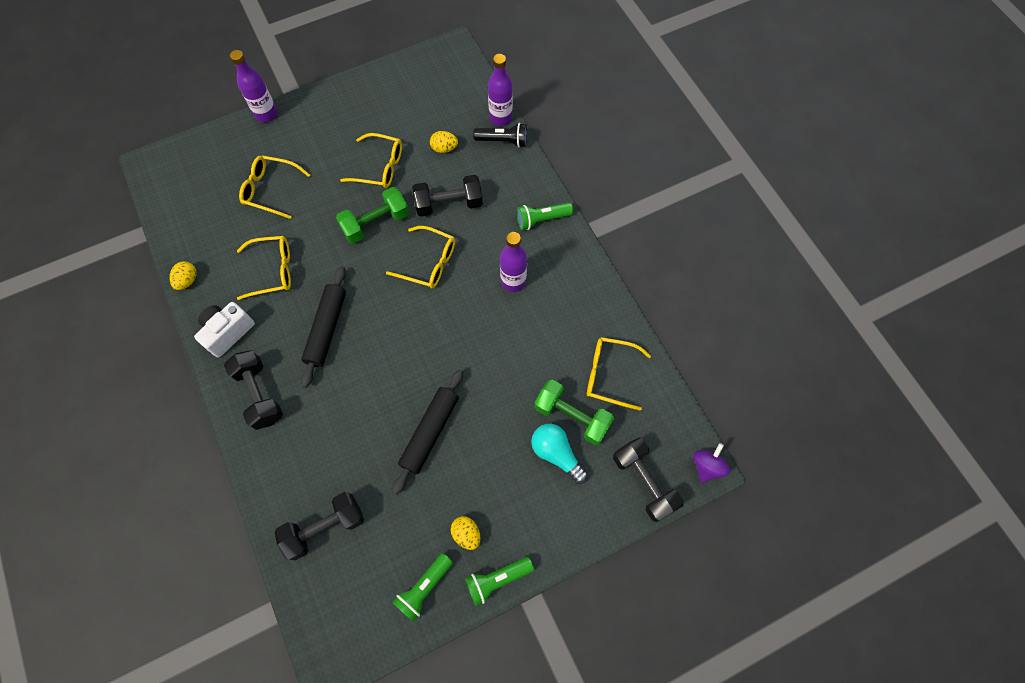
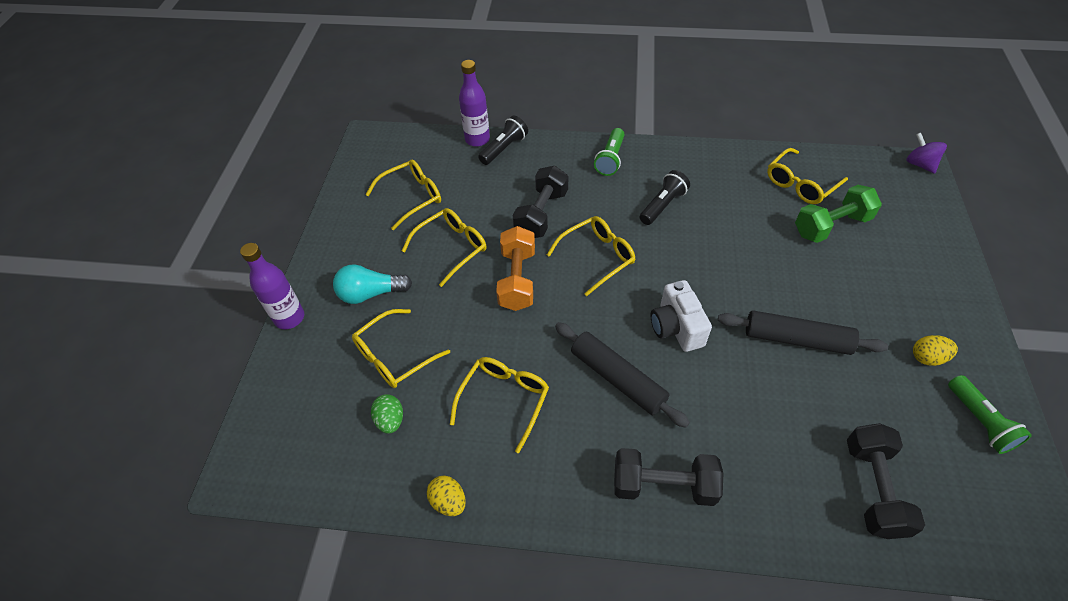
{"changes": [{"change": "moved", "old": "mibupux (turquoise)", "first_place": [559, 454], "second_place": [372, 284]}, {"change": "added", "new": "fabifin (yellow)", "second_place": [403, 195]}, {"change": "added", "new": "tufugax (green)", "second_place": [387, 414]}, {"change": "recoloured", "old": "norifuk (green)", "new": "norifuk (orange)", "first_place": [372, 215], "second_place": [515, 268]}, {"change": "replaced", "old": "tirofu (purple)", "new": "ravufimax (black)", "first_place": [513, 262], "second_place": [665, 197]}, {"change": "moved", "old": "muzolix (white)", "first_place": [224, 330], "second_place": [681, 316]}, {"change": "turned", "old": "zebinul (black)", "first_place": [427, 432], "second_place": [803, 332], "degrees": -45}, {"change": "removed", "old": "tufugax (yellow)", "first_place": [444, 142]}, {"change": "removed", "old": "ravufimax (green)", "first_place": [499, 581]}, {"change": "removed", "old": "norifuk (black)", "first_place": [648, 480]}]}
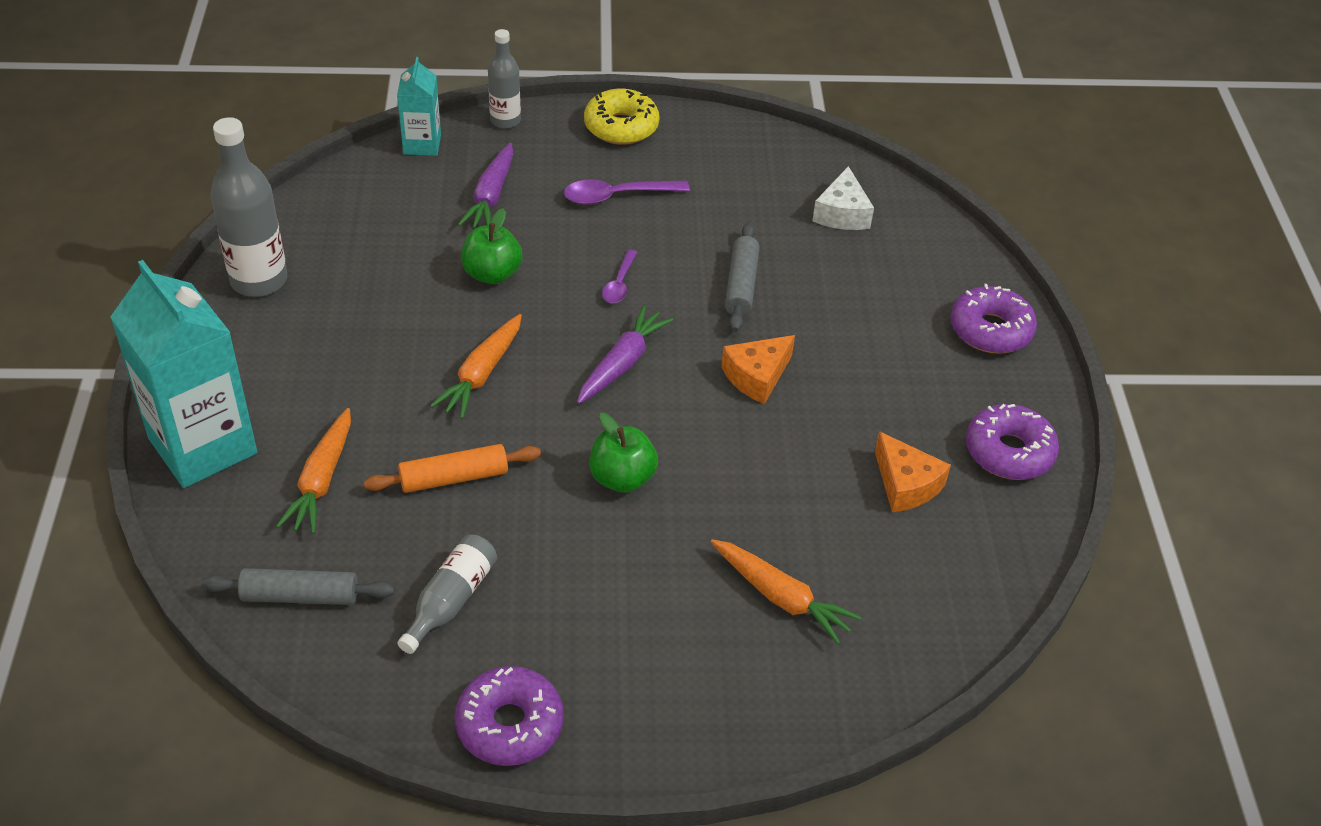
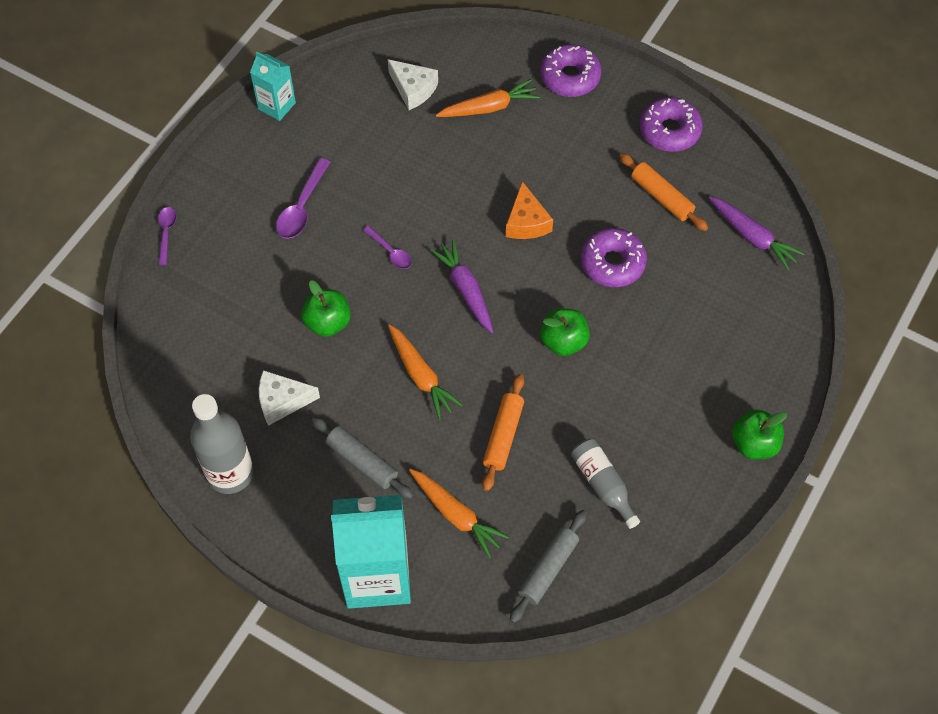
{"changes": [{"change": "replaced", "old": "tirofu (grey)", "new": "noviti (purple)", "first_place": [504, 79], "second_place": [167, 236]}, {"change": "moved", "old": "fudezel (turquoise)", "first_place": [419, 106], "second_place": [273, 86]}, {"change": "added", "new": "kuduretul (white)", "second_place": [289, 398]}, {"change": "moved", "old": "zebinul (grey)", "first_place": [742, 277], "second_place": [362, 458]}, {"change": "moved", "old": "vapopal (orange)", "first_place": [786, 592], "second_place": [488, 98]}, {"change": "moved", "old": "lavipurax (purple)", "first_place": [509, 716], "second_place": [614, 257]}, {"change": "replaced", "old": "kuduretul (orange)", "new": "zebinul (orange)", "first_place": [913, 471], "second_place": [663, 192]}, {"change": "moved", "old": "vapopal (purple)", "first_place": [486, 185], "second_place": [757, 233]}, {"change": "added", "new": "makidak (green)", "second_place": [759, 434]}, {"change": "removed", "old": "lavipurax (yellow)", "first_place": [622, 117]}]}
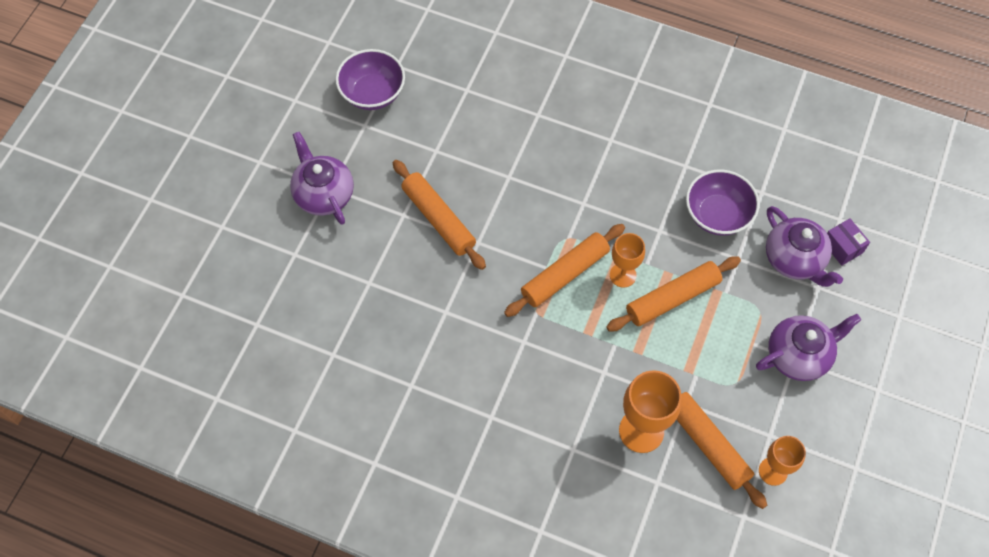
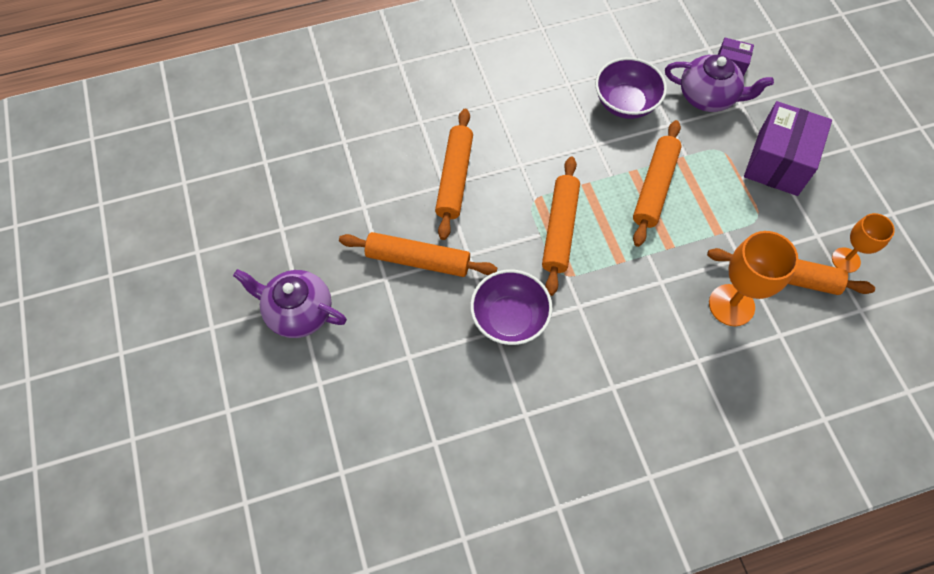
{"changes": [{"change": "added", "new": "zebinul (orange)", "second_place": [454, 174]}, {"change": "moved", "old": "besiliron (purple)", "first_place": [370, 79], "second_place": [511, 307]}, {"change": "replaced", "old": "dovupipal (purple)", "new": "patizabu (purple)", "first_place": [808, 347], "second_place": [788, 148]}, {"change": "removed", "old": "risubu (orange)", "first_place": [627, 260]}]}
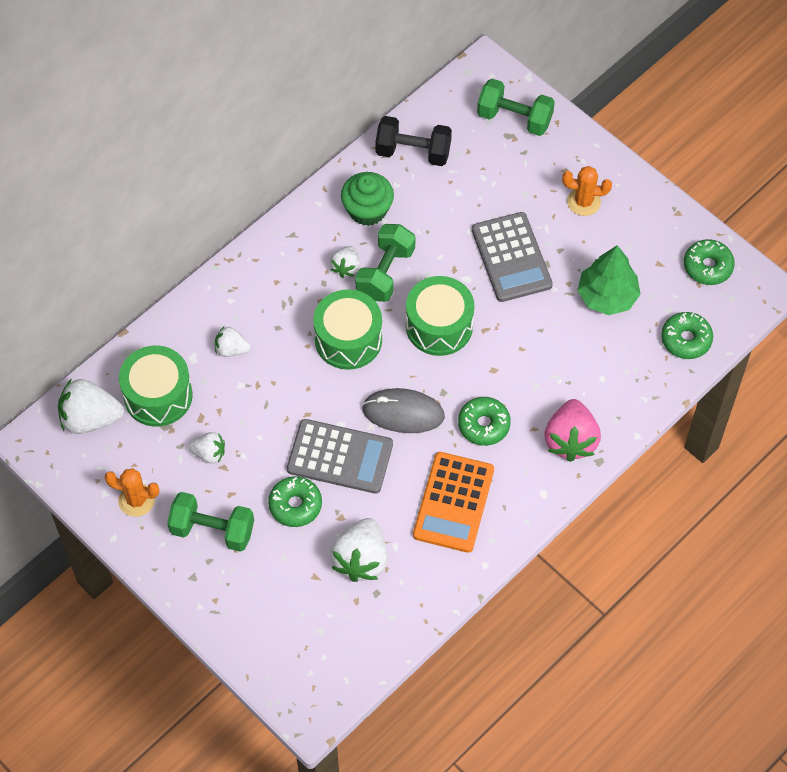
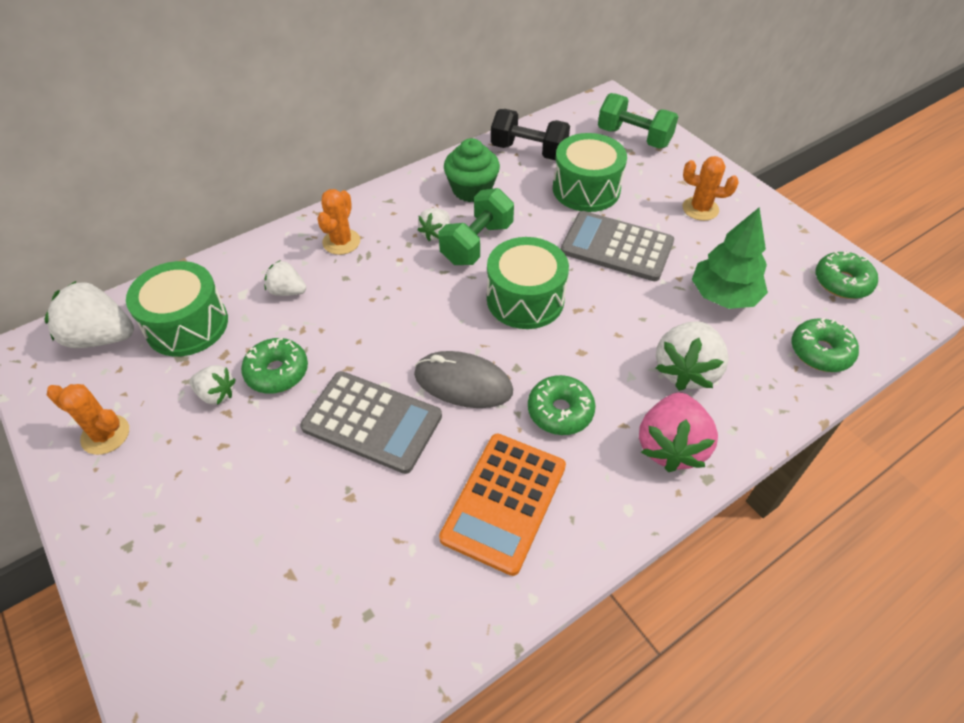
{"changes": [{"change": "moved", "old": "lavipurax (green)", "first_place": [295, 501], "second_place": [274, 366]}, {"change": "added", "new": "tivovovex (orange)", "second_place": [338, 222]}, {"change": "moved", "old": "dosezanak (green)", "first_place": [347, 329], "second_place": [590, 172]}, {"change": "turned", "old": "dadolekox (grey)", "first_place": [512, 257], "second_place": [617, 246], "degrees": 120}, {"change": "moved", "old": "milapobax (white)", "first_place": [358, 550], "second_place": [692, 356]}, {"change": "removed", "old": "norifuk (green)", "first_place": [210, 522]}]}
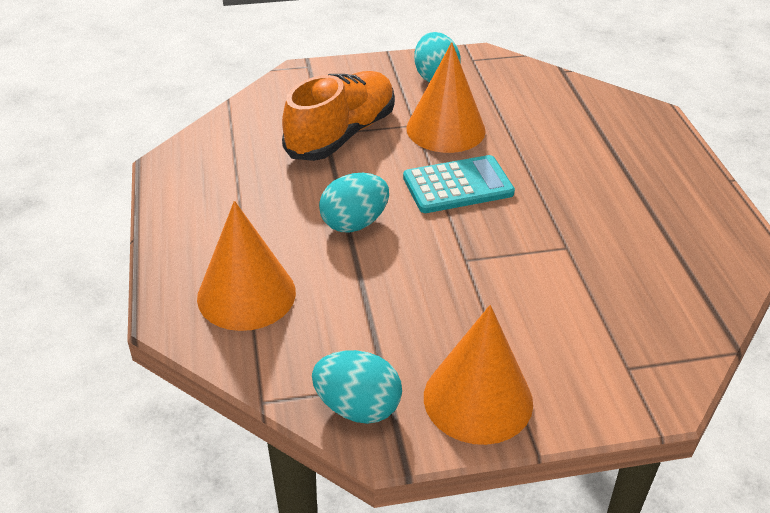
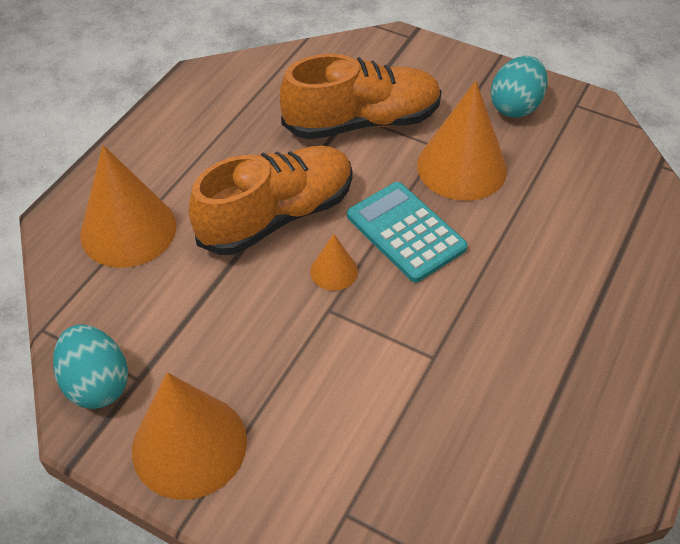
{"changes": [{"change": "replaced", "old": "tufugax (turquoise)", "new": "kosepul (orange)", "first_place": [354, 203], "second_place": [270, 200]}, {"change": "added", "new": "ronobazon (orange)", "second_place": [334, 262]}, {"change": "turned", "old": "dadolekox (turquoise)", "first_place": [459, 184], "second_place": [407, 232], "degrees": -150}]}
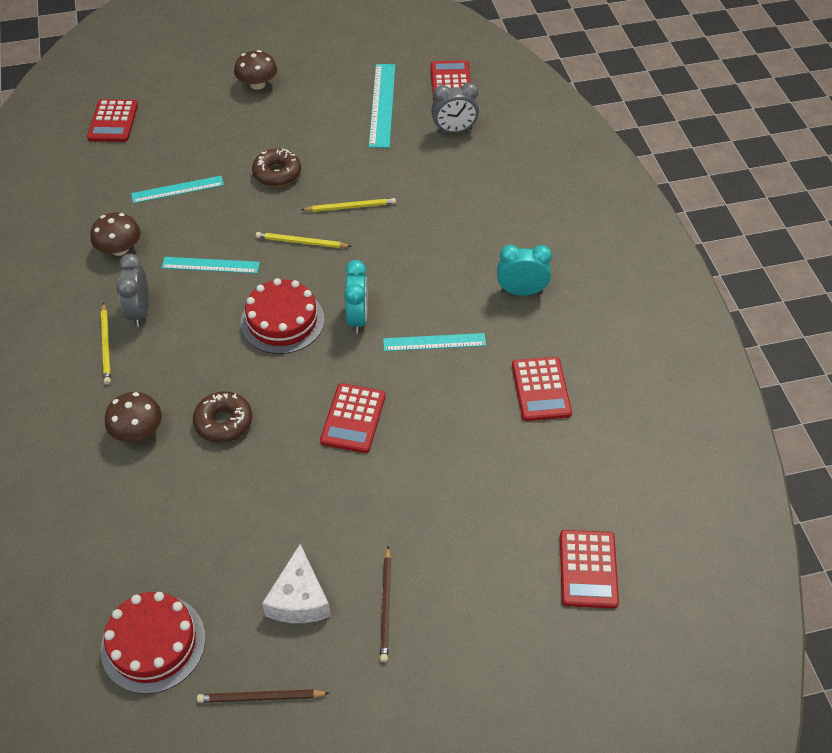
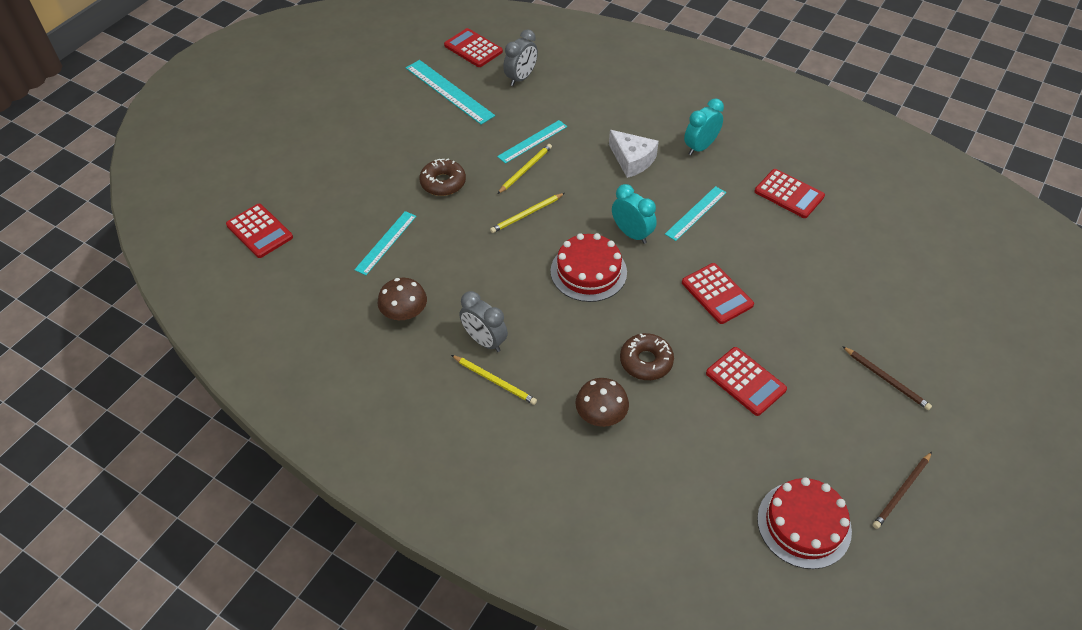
{"changes": [{"change": "moved", "old": "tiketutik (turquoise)", "first_place": [211, 265], "second_place": [532, 142]}, {"change": "moved", "old": "kuduretul (white)", "first_place": [296, 583], "second_place": [634, 154]}, {"change": "moved", "old": "dadolekox (red)", "first_place": [589, 569], "second_place": [746, 381]}, {"change": "removed", "old": "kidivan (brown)", "first_place": [255, 70]}]}
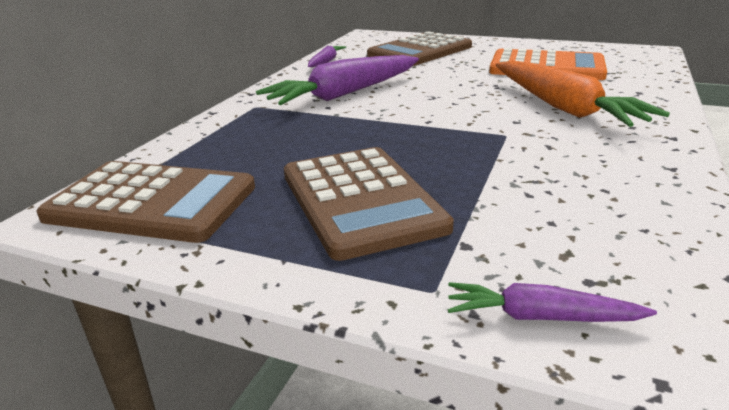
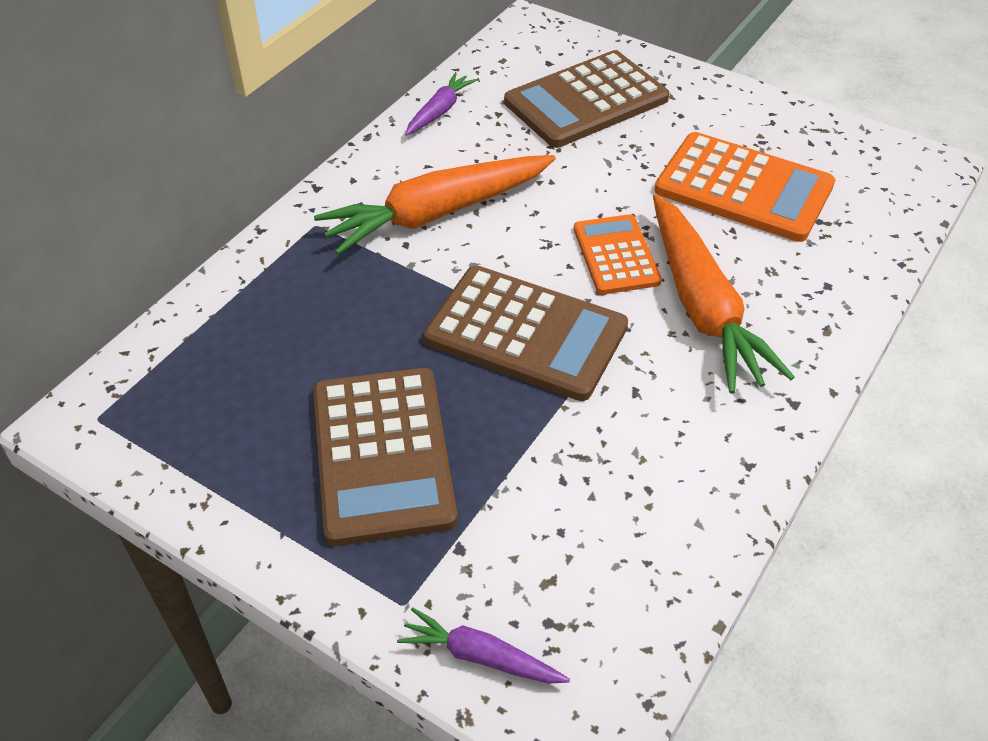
{"changes": [{"change": "recoloured", "old": "vapopal (purple)", "new": "vapopal (orange)", "first_place": [337, 80], "second_place": [435, 205]}, {"change": "moved", "old": "dadolekox (brown)", "first_place": [145, 202], "second_place": [526, 333]}, {"change": "added", "new": "dadolekox (orange)", "second_place": [618, 254]}]}
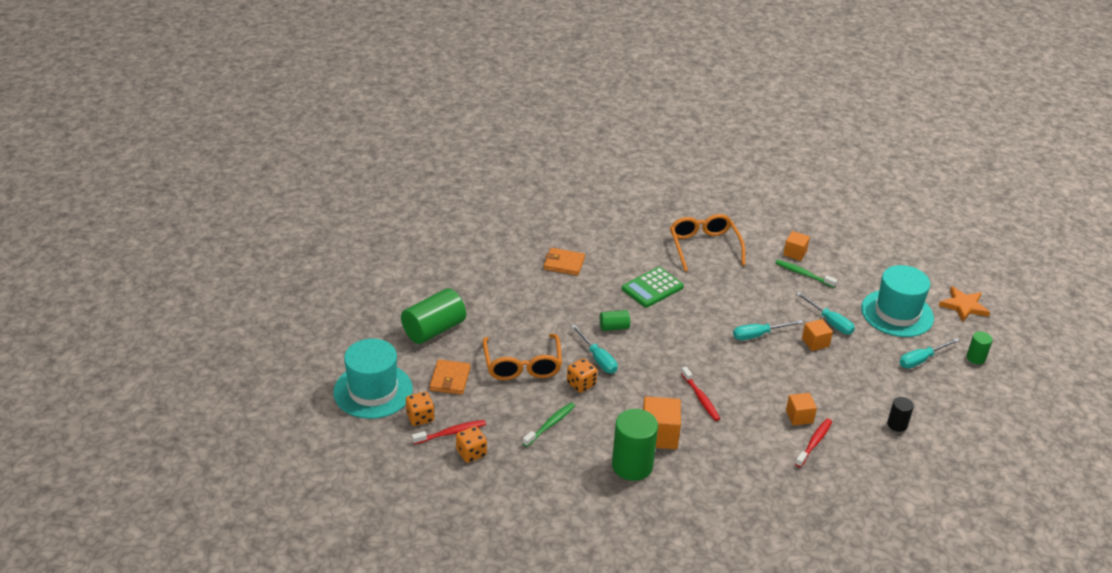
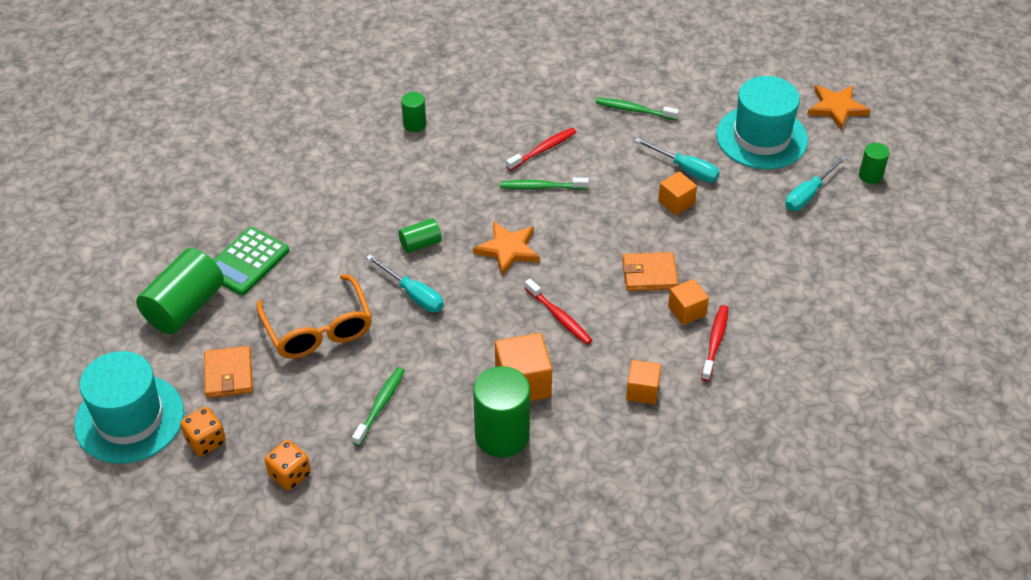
{"changes": [{"change": "moved", "old": "dadolekox (green)", "first_place": [653, 287], "second_place": [251, 261]}, {"change": "added", "new": "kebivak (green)", "second_place": [413, 112]}, {"change": "added", "new": "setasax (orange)", "second_place": [506, 248]}, {"change": "added", "new": "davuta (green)", "second_place": [544, 183]}, {"change": "moved", "old": "davuta (red)", "first_place": [449, 432], "second_place": [541, 149]}, {"change": "moved", "old": "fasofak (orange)", "first_place": [564, 262], "second_place": [650, 271]}, {"change": "moved", "old": "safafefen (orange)", "first_place": [796, 246], "second_place": [643, 382]}, {"change": "removed", "old": "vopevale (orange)", "first_place": [582, 375]}, {"change": "removed", "old": "fabifin (orange)", "first_place": [707, 243]}, {"change": "removed", "old": "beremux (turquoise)", "first_place": [768, 330]}, {"change": "removed", "old": "kebivak (black)", "first_place": [900, 414]}]}
